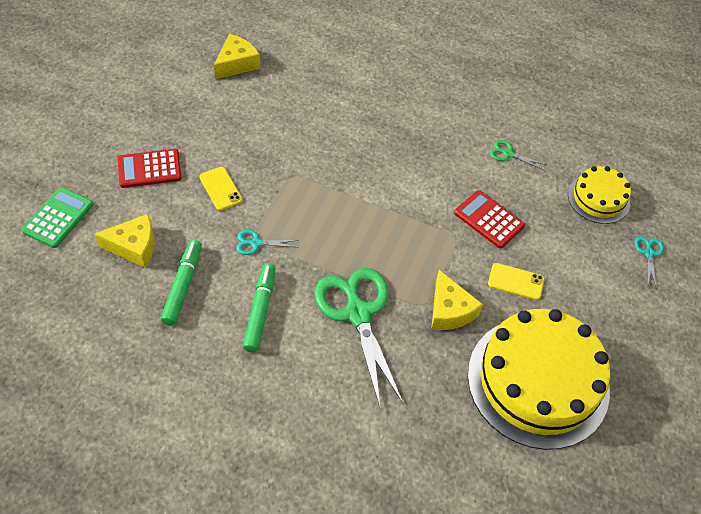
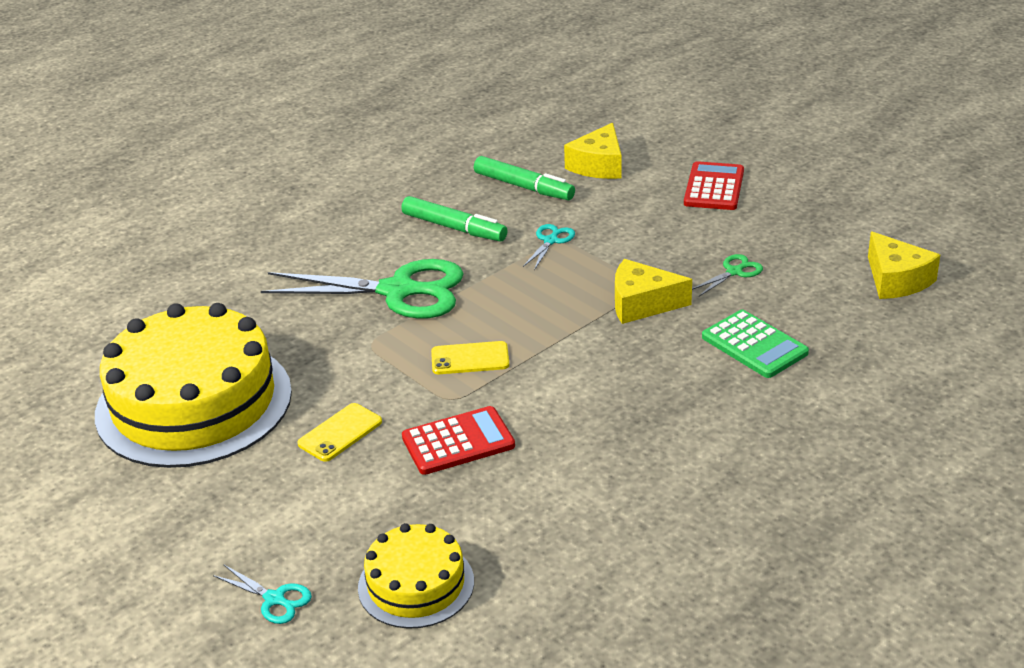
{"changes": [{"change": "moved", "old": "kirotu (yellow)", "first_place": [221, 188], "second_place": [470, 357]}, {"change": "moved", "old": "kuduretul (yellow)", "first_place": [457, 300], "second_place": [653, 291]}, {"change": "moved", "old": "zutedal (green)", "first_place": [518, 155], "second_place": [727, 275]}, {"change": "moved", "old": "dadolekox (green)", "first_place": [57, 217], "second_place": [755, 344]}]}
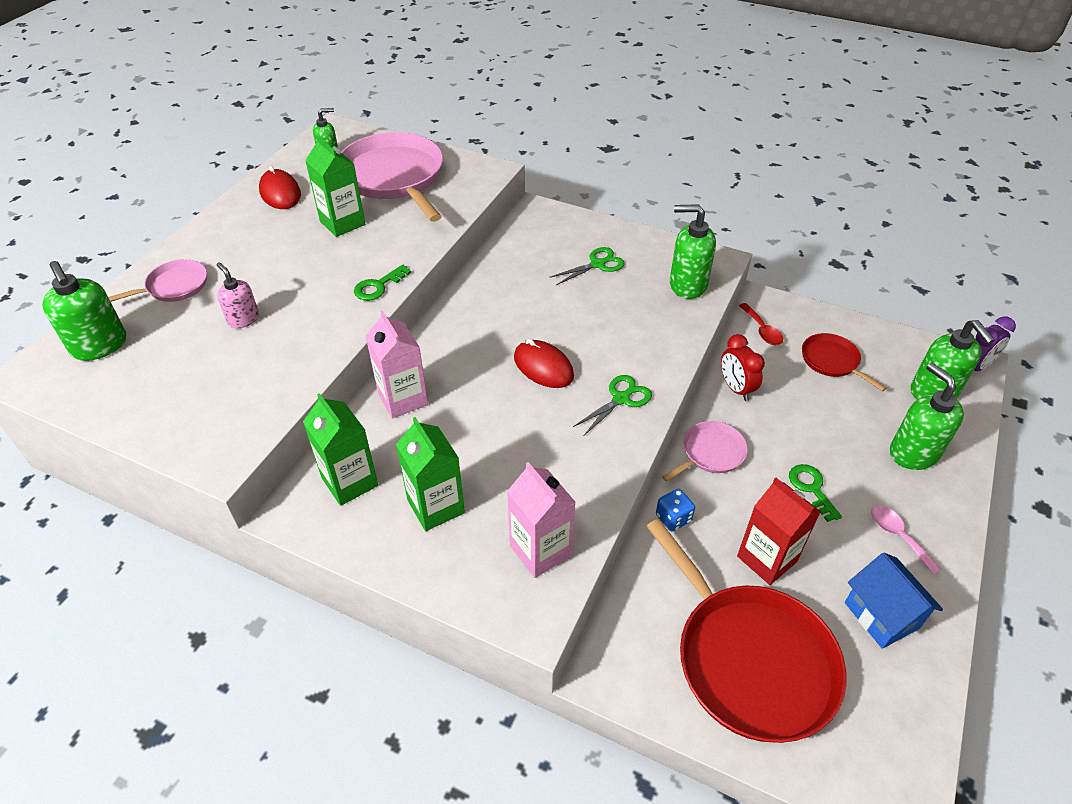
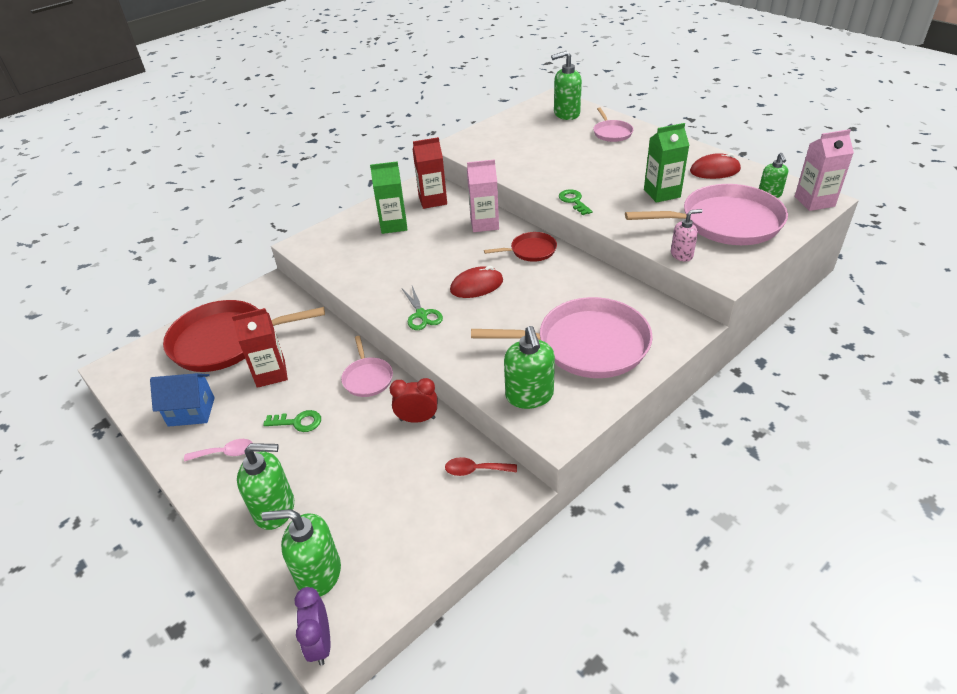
{"changes": [{"change": "recoloured", "old": "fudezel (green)", "new": "fudezel (red)", "first_place": [340, 449], "second_place": [430, 173]}, {"change": "replaced", "old": "zutedal (green)", "new": "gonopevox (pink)", "first_place": [588, 266], "second_place": [562, 337]}, {"change": "moved", "old": "gonopevox (red)", "first_place": [844, 362], "second_place": [520, 247]}, {"change": "turned", "old": "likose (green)", "first_place": [693, 251], "second_place": [529, 367], "degrees": 135}, {"change": "moved", "old": "likose (pink)", "first_place": [238, 295], "second_place": [687, 235]}, {"change": "moved", "old": "fudezel (pink)", "first_place": [541, 520], "second_place": [824, 170]}, {"change": "removed", "old": "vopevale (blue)", "first_place": [675, 510]}]}
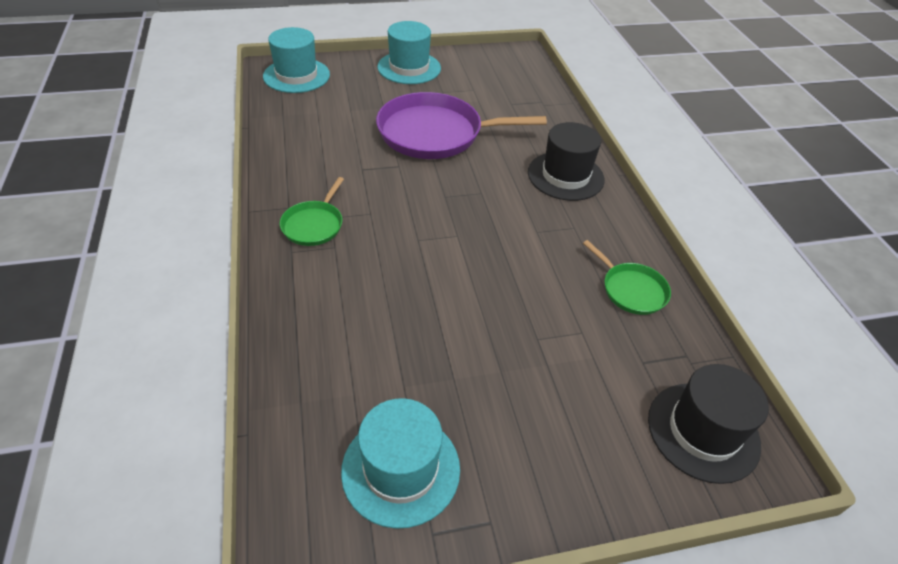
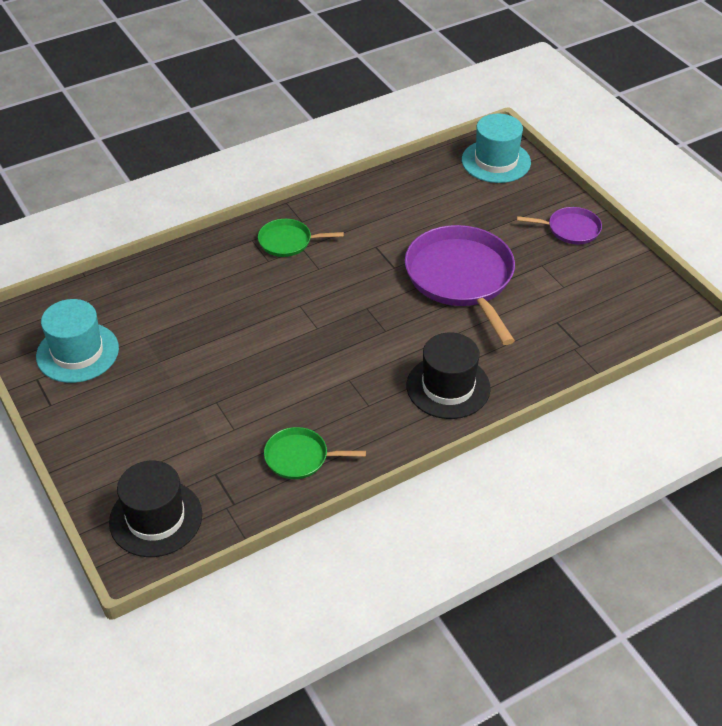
{"changes": [{"change": "turned", "old": "gonopevox (green)", "first_place": [627, 277], "second_place": [315, 453], "degrees": 60}, {"change": "replaced", "old": "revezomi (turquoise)", "new": "gonopevox (purple)", "first_place": [409, 52], "second_place": [559, 225]}]}
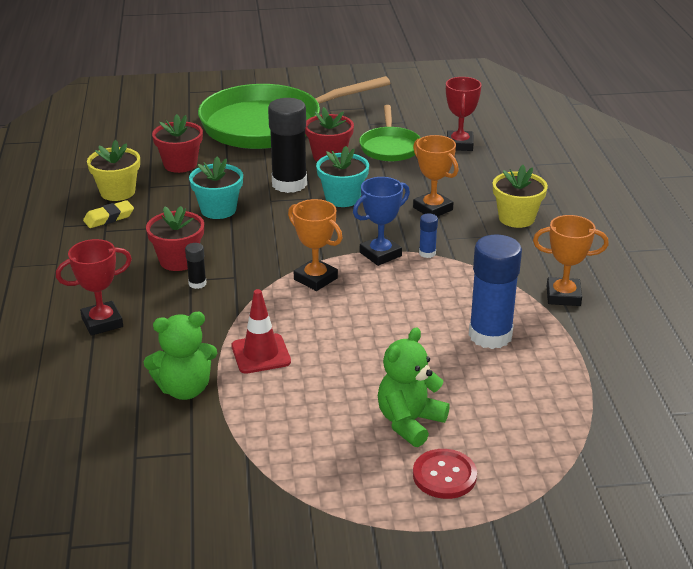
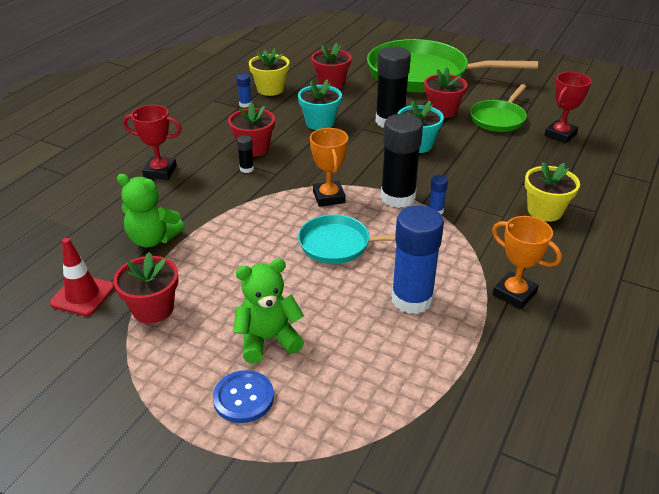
{"changes": [{"change": "moved", "old": "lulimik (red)", "first_place": [261, 331], "second_place": [82, 277]}, {"change": "added", "new": "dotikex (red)", "second_place": [146, 288]}, {"change": "recoloured", "old": "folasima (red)", "new": "folasima (blue)", "first_place": [445, 474], "second_place": [243, 396]}, {"change": "replaced", "old": "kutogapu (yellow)", "new": "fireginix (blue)", "first_place": [108, 214], "second_place": [244, 91]}, {"change": "added", "new": "gonopevox (turquoise)", "second_place": [347, 239]}, {"change": "replaced", "old": "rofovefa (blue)", "new": "fireginix (black)", "first_place": [381, 221], "second_place": [402, 161]}, {"change": "removed", "old": "rofovefa (orange)", "first_place": [436, 176]}]}
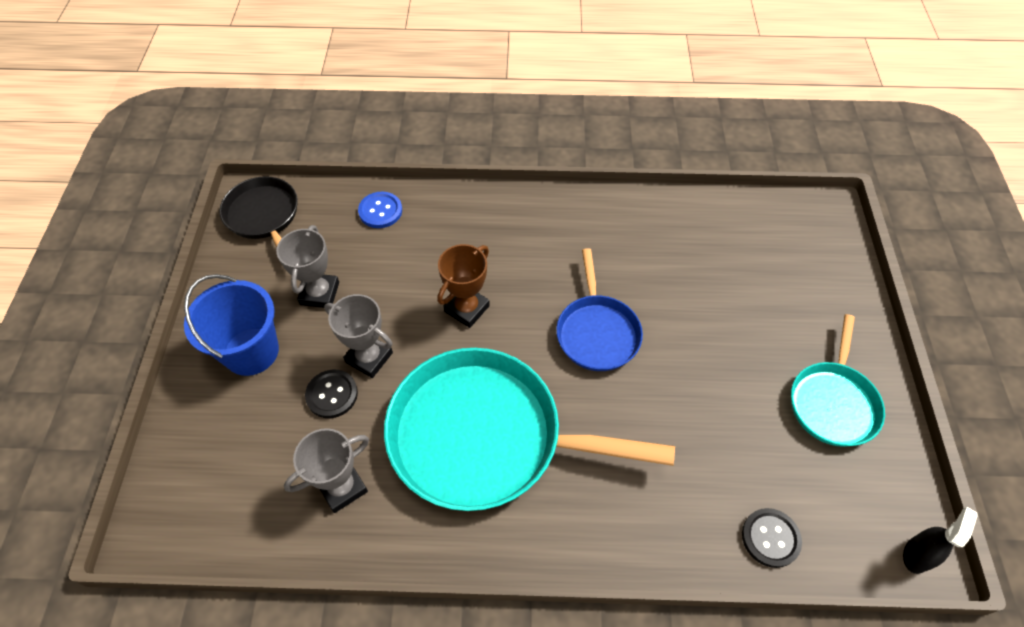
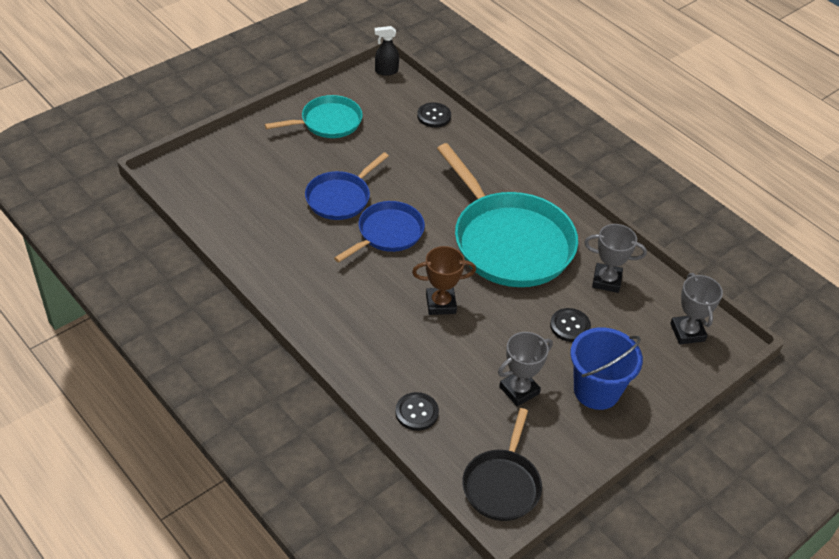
{"changes": [{"change": "added", "new": "gonopevox (blue)", "second_place": [347, 186]}, {"change": "recoloured", "old": "folasima (blue)", "new": "folasima (black)", "first_place": [380, 210], "second_place": [417, 411]}, {"change": "moved", "old": "rofovefa (grey)", "first_place": [358, 336], "second_place": [696, 308]}]}
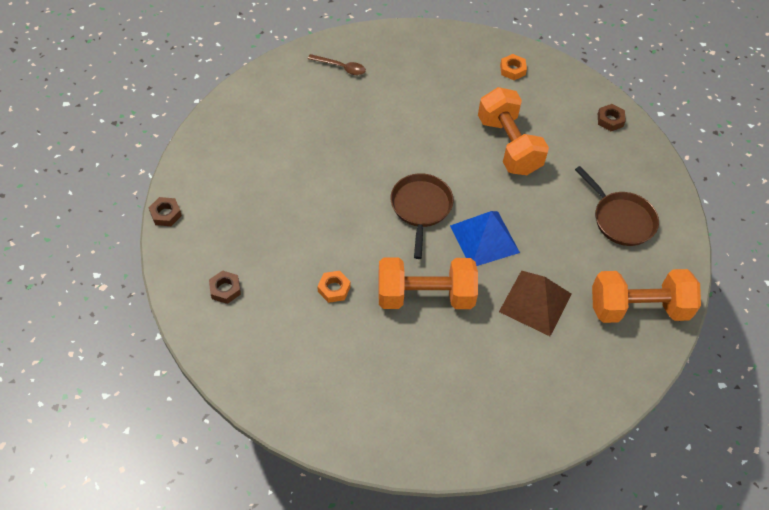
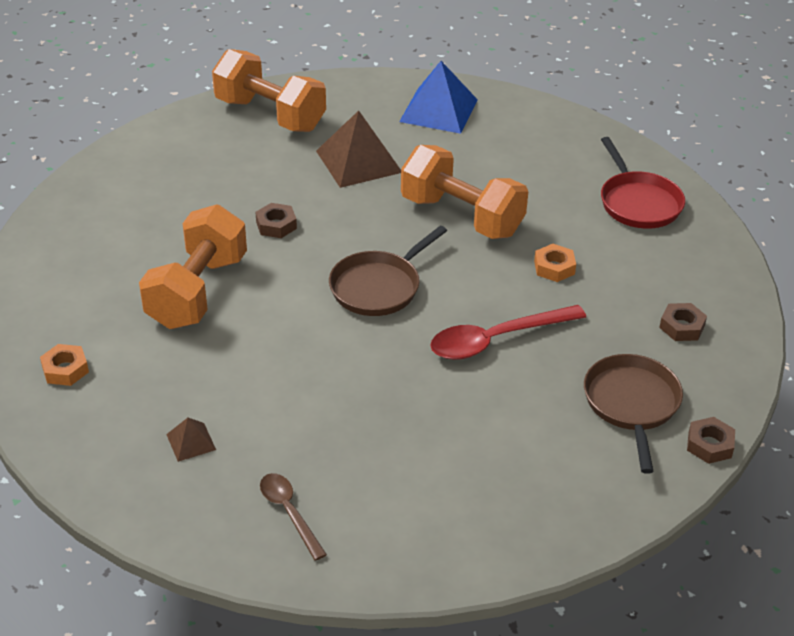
{"changes": [{"change": "added", "new": "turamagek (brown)", "second_place": [191, 440]}, {"change": "moved", "old": "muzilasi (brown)", "first_place": [612, 117], "second_place": [276, 220]}, {"change": "moved", "old": "turamagek (blue)", "first_place": [485, 238], "second_place": [438, 97]}, {"change": "added", "new": "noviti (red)", "second_place": [508, 332]}, {"change": "moved", "old": "gonopevox (brown)", "first_place": [617, 206], "second_place": [633, 414]}, {"change": "added", "new": "gonopevox (red)", "second_place": [643, 183]}]}
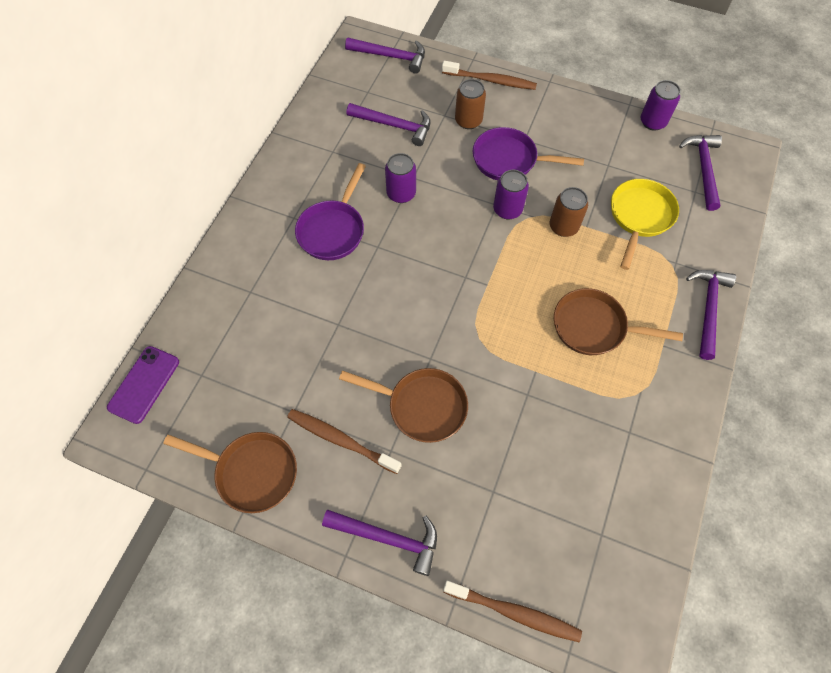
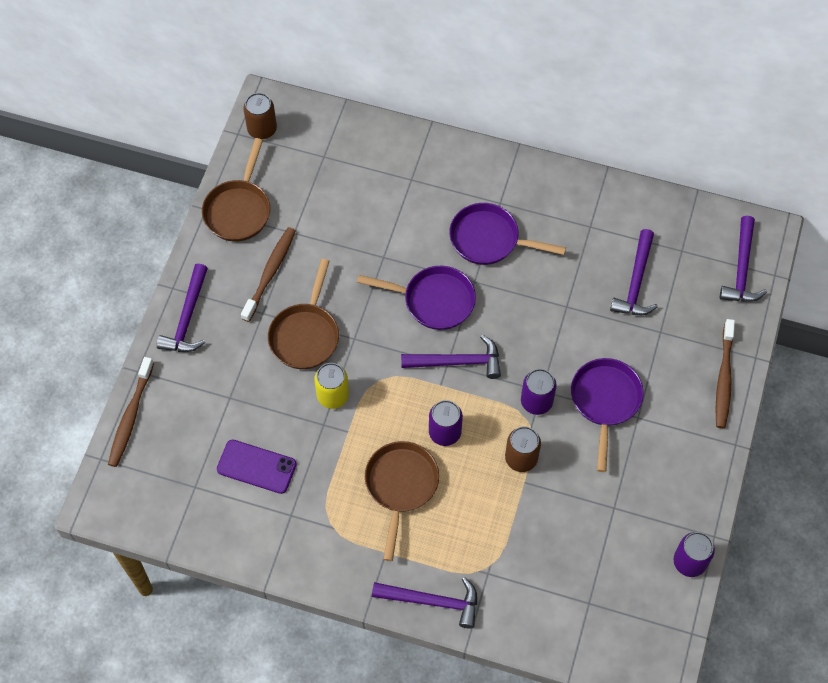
{"changes": [{"change": "moved", "old": "kirotu (purple)", "first_place": [143, 385], "second_place": [257, 467]}, {"change": "moved", "old": "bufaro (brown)", "first_place": [470, 104], "second_place": [260, 116]}, {"change": "added", "new": "bufaro (yellow)", "second_place": [331, 386]}, {"change": "added", "new": "gonopevox (purple)", "second_place": [416, 298]}, {"change": "moved", "old": "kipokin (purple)", "first_place": [700, 173], "second_place": [451, 357]}, {"change": "moved", "old": "bufaro (purple)", "first_place": [400, 178], "second_place": [446, 423]}, {"change": "removed", "old": "gonopevox (yellow)", "first_place": [645, 224]}]}
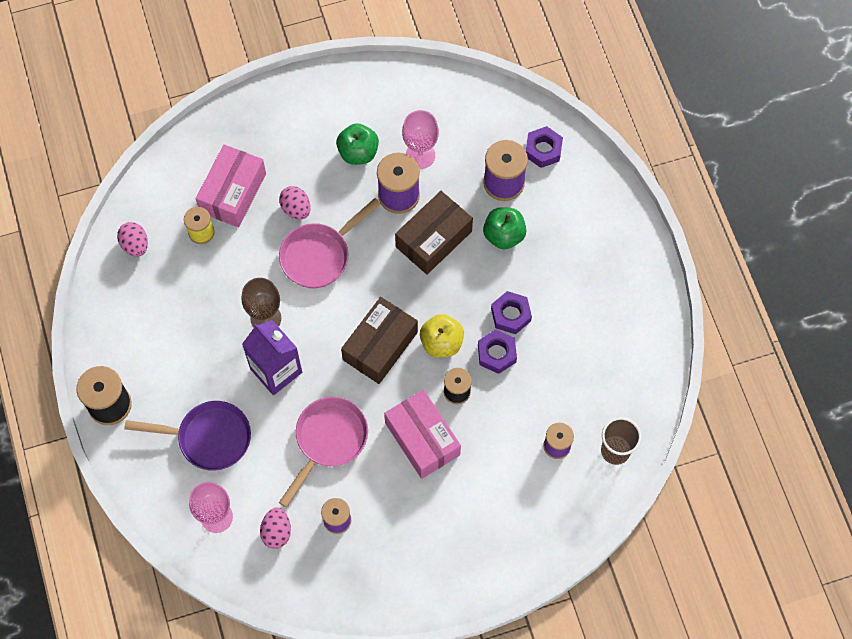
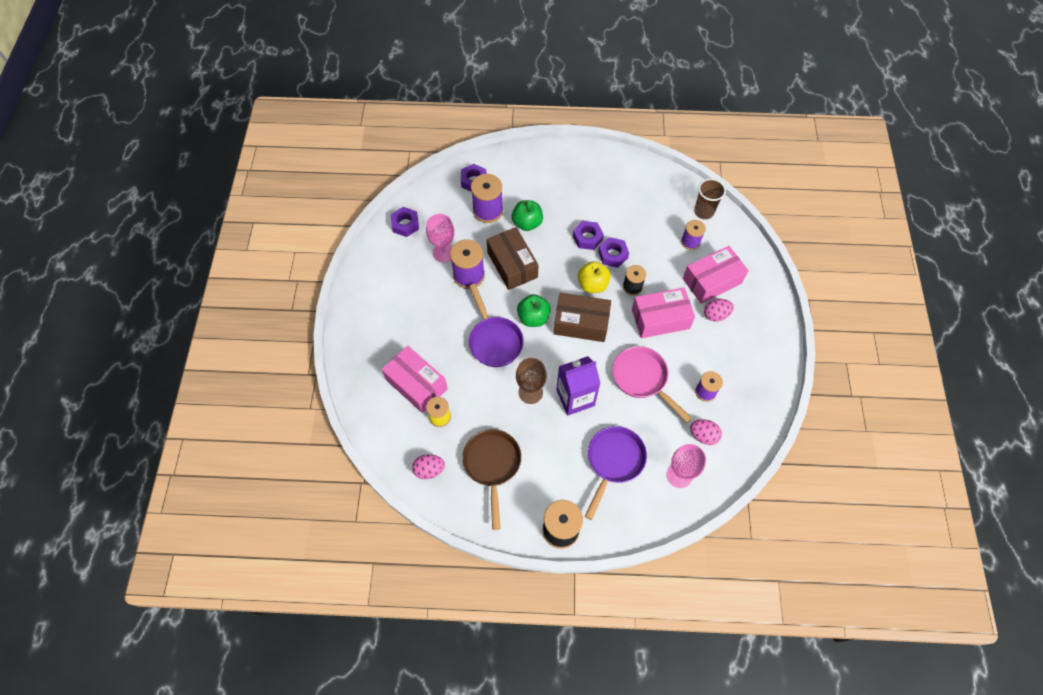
{"changes": [{"change": "added", "new": "muzilasi (purple)", "second_place": [405, 222]}, {"change": "added", "new": "gonopevox (brown)", "second_place": [491, 479]}, {"change": "recoloured", "old": "gonopevox (pink)", "new": "gonopevox (purple)", "first_place": [330, 243], "second_place": [496, 325]}, {"change": "moved", "old": "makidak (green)", "first_place": [357, 144], "second_place": [534, 310]}, {"change": "turned", "old": "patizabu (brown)", "first_place": [379, 340], "second_place": [582, 317], "degrees": -45}, {"change": "added", "new": "patizabu (pink)", "second_place": [716, 275]}, {"change": "moved", "old": "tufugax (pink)", "first_place": [294, 203], "second_place": [719, 310]}]}
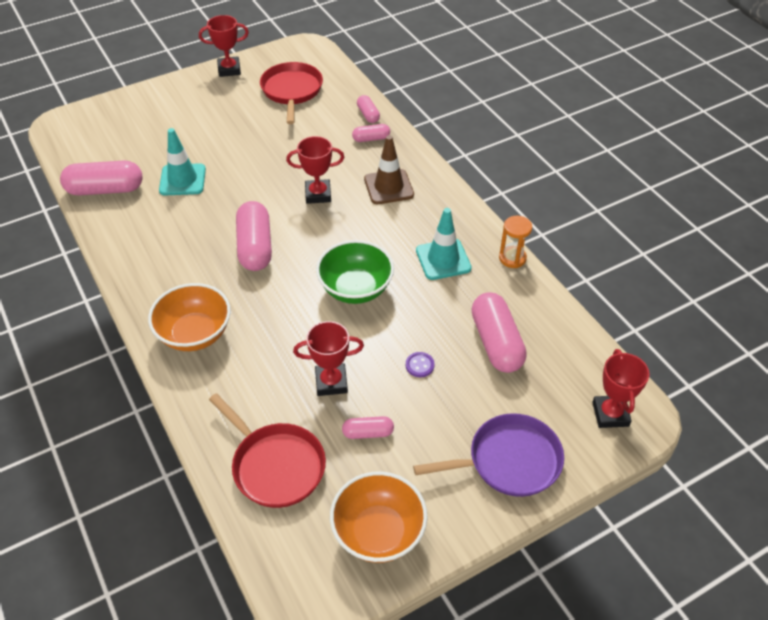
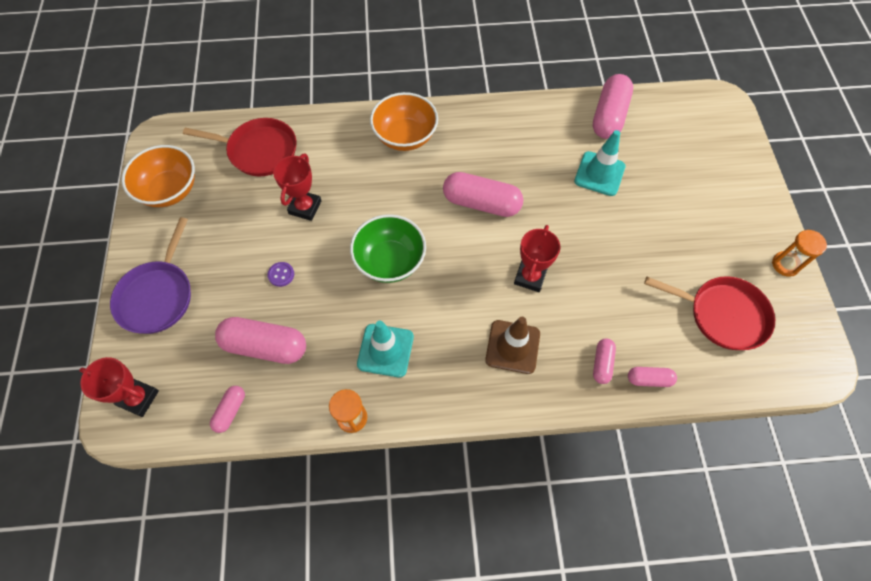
{"changes": [{"change": "turned", "old": "gonopevox (red)", "first_place": [267, 450], "second_place": [239, 147], "degrees": -150}, {"change": "moved", "old": "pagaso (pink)", "first_place": [368, 427], "second_place": [227, 409]}, {"change": "replaced", "old": "rofovefa (red)", "new": "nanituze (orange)", "first_place": [224, 46], "second_place": [799, 253]}]}
